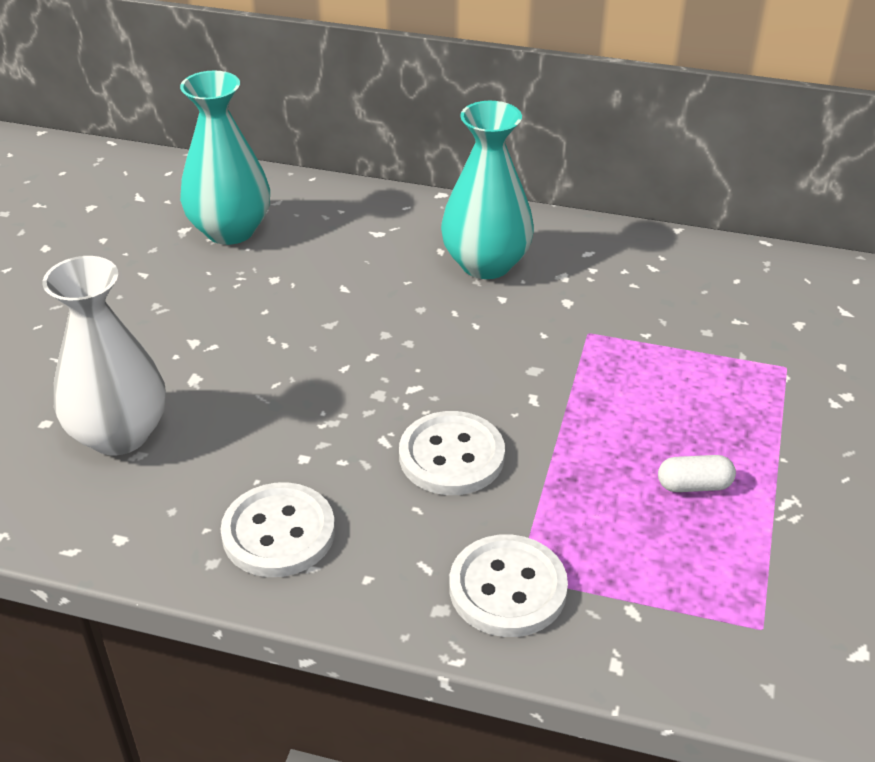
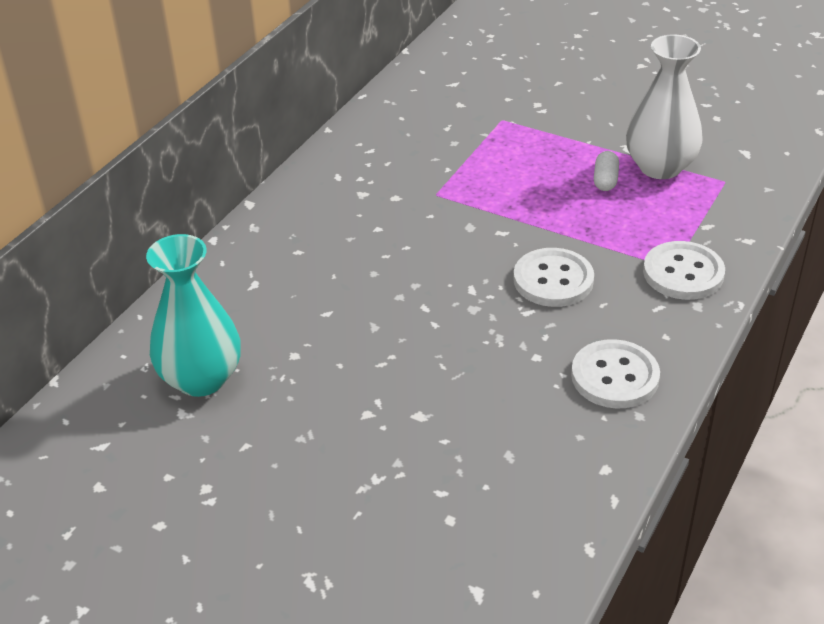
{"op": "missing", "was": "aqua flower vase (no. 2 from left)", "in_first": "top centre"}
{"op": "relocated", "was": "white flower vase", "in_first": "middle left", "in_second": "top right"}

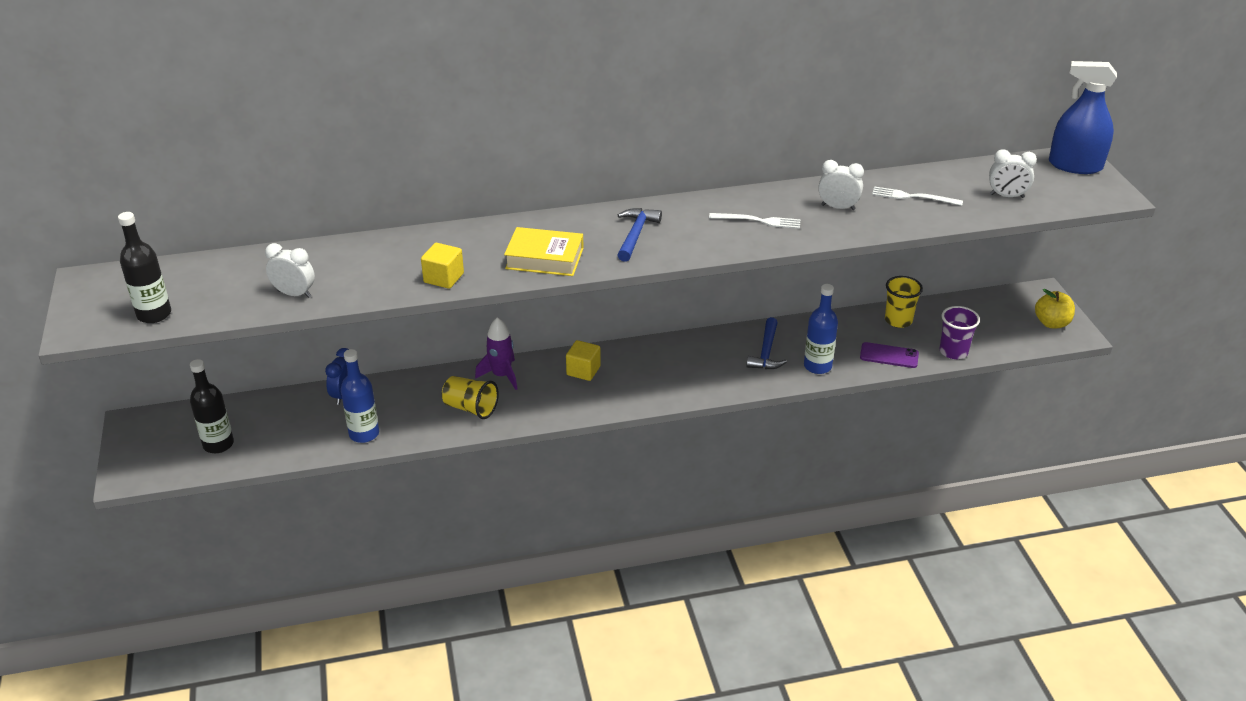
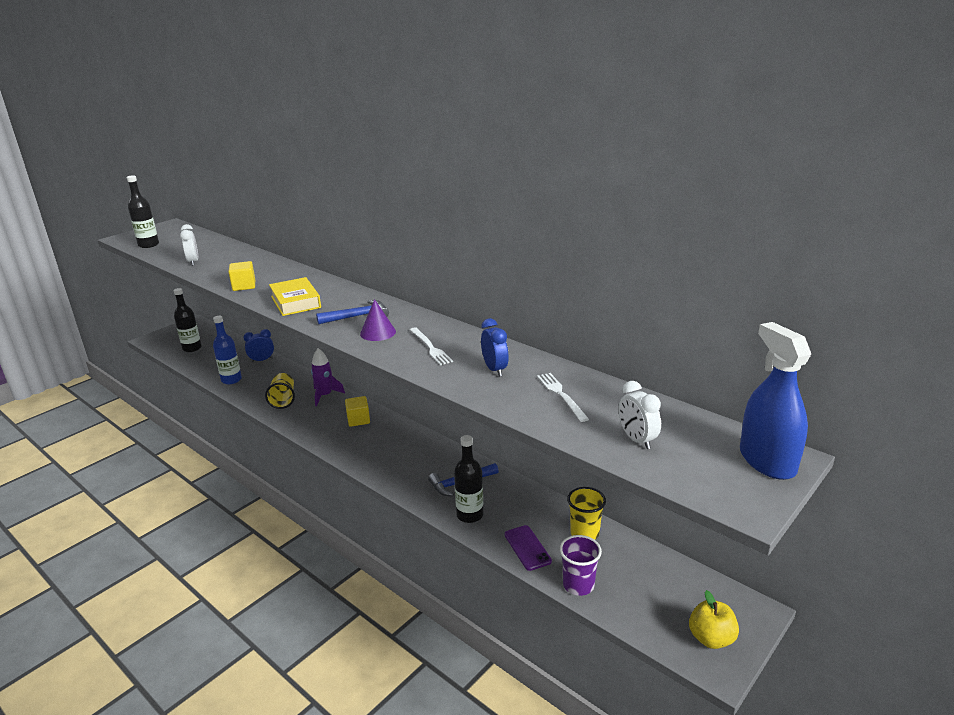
{"op": "colour", "was": "white clock (no. 2 from left)", "now": "royal blue clock (no. 2 from left)", "in_first": "top right", "in_second": "centre"}
{"op": "colour", "was": "royal blue drink bottle (no. 2 from left)", "now": "ebony drink bottle (no. 3 from left)", "in_first": "centre", "in_second": "bottom centre"}
{"op": "appeared", "now": "purple solid cone", "in_second": "centre"}

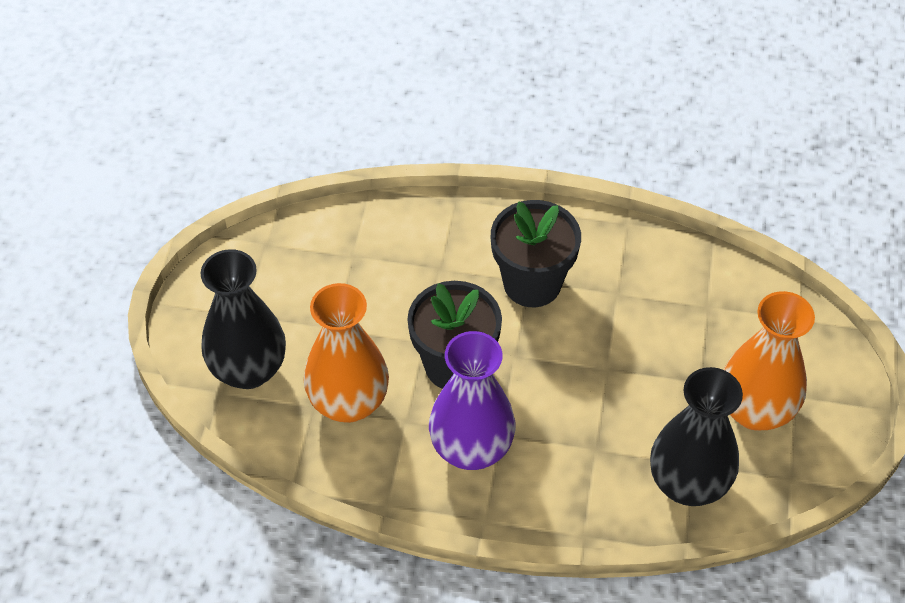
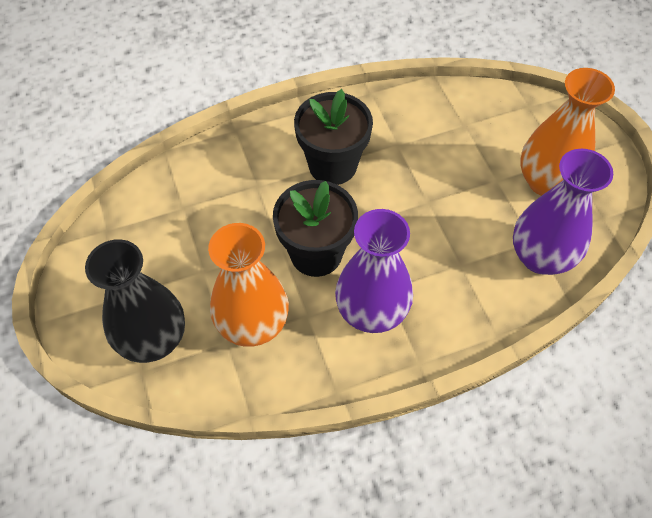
{"op": "colour", "was": "ebony flower vase (no. 2 from left)", "now": "purple flower vase (no. 2 from left)", "in_first": "bottom right", "in_second": "middle right"}

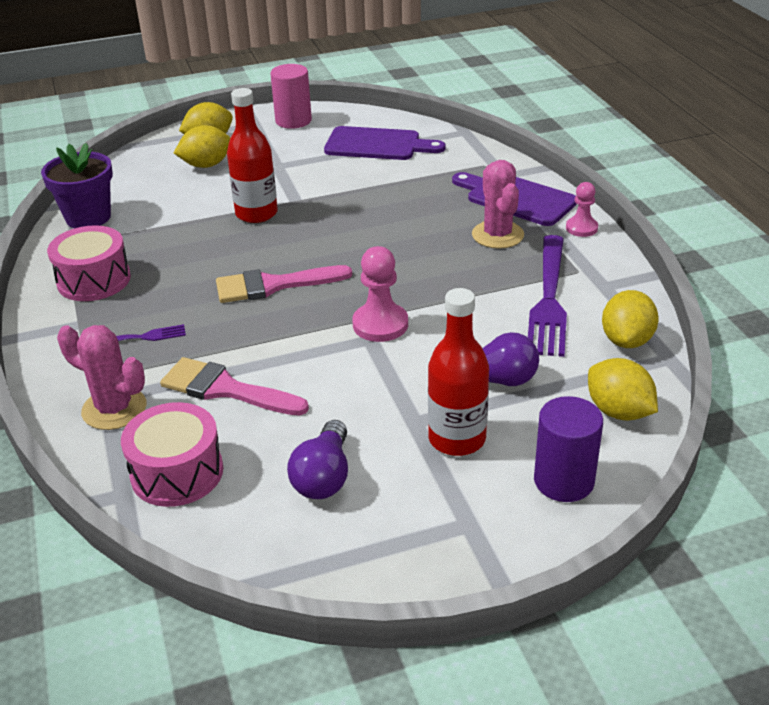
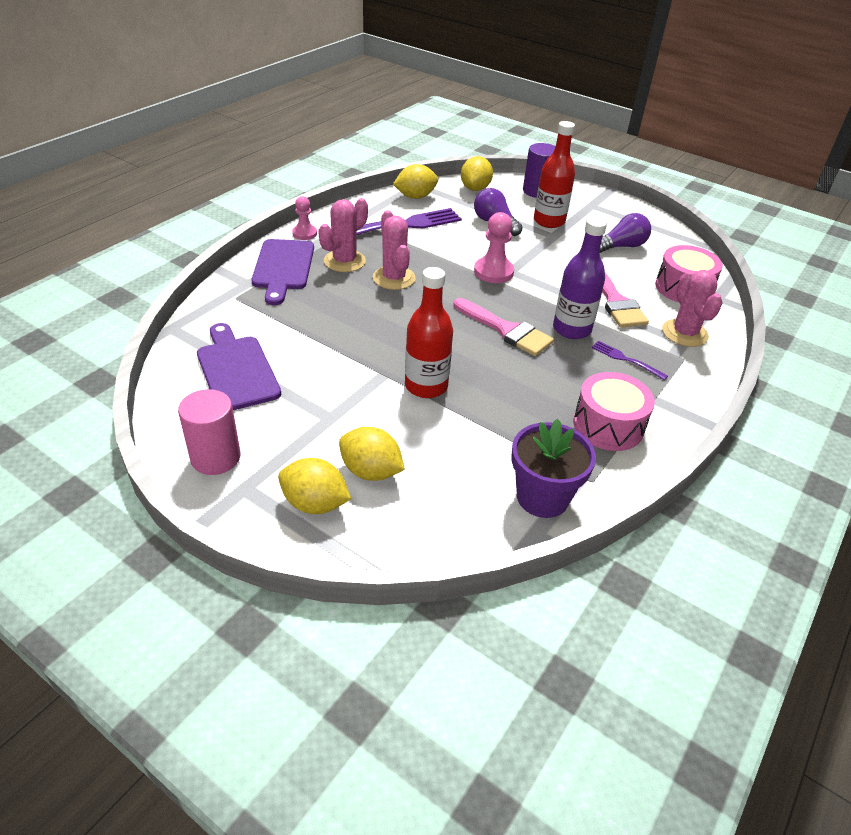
{"op": "appeared", "now": "rose-pink cactus (no. 2 from left)", "in_second": "top centre"}
{"op": "appeared", "now": "purple drink bottle", "in_second": "top right"}

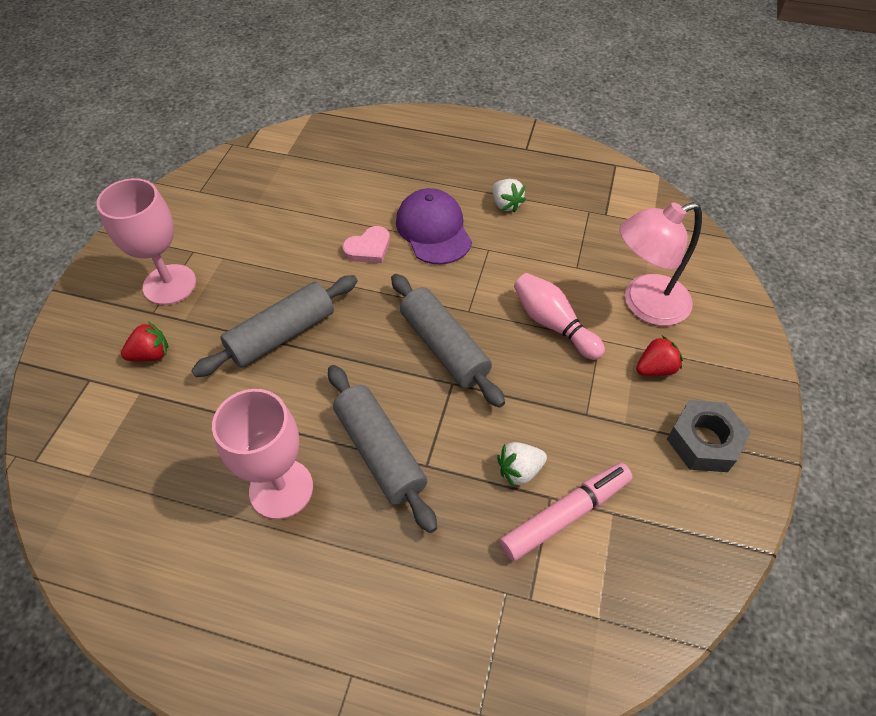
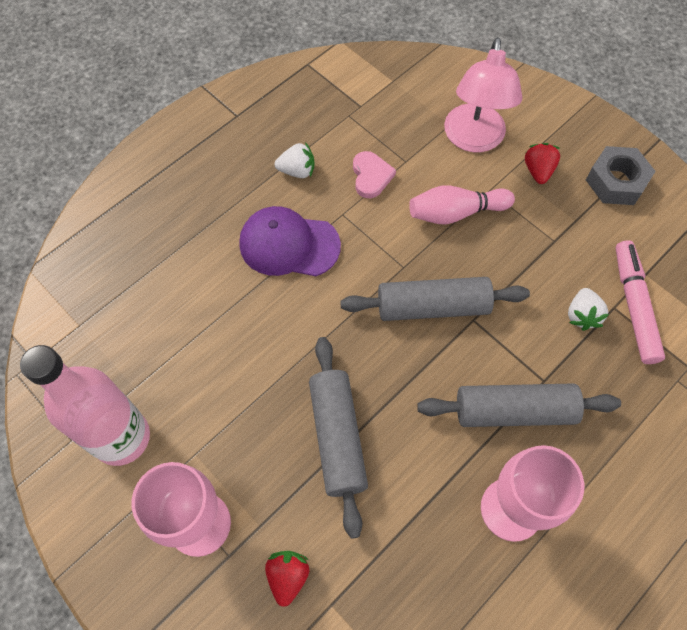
{"op": "relocated", "was": "rose-pink heart shape", "in_first": "centre", "in_second": "top centre"}
{"op": "appeared", "now": "rose-pink drink bottle", "in_second": "middle left"}

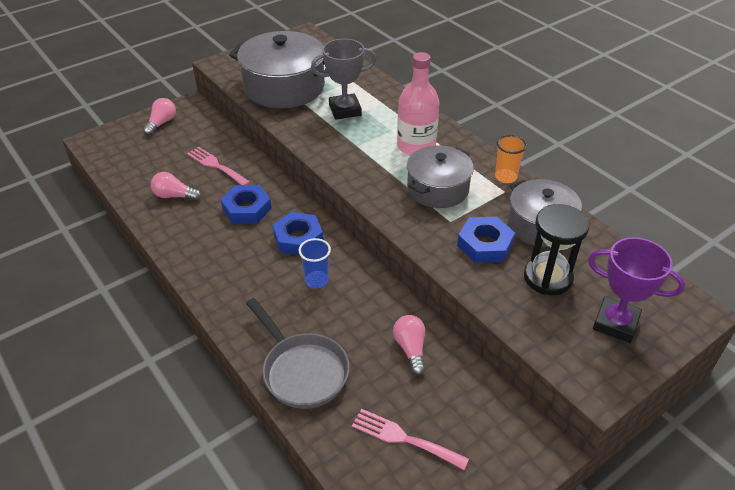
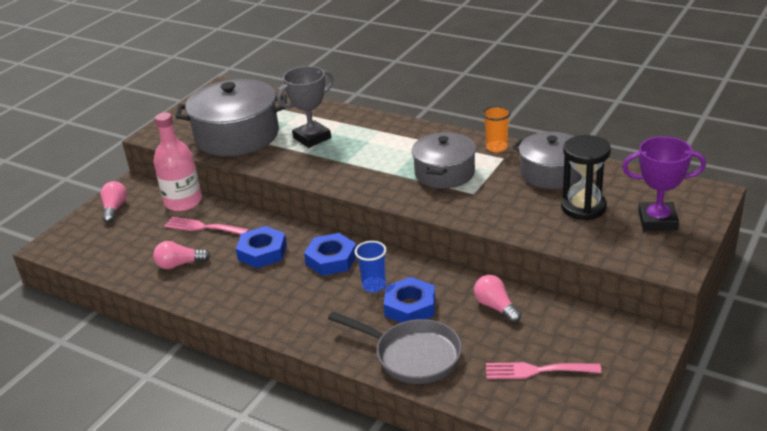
{"op": "relocated", "was": "rose-pink drink bottle", "in_first": "top centre", "in_second": "middle left"}
{"op": "relocated", "was": "royal blue hexagon nut (no. 3 from left)", "in_first": "centre", "in_second": "bottom centre"}

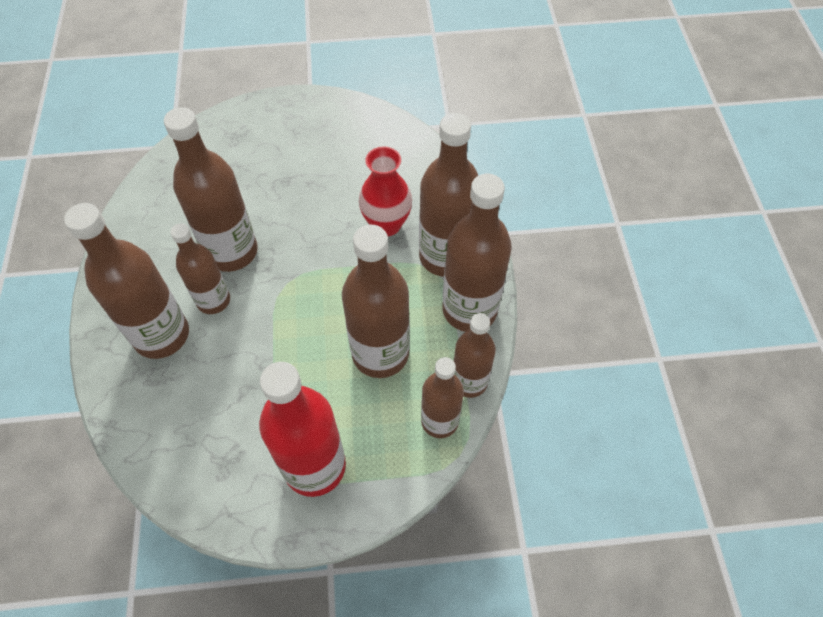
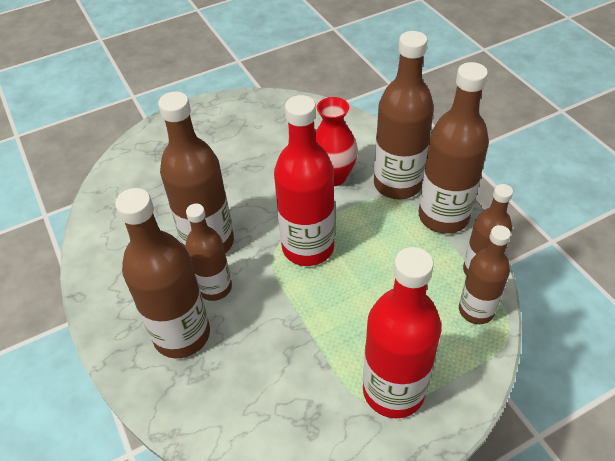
{"op": "missing", "was": "dark brown drink bottle (no. 4 from left)", "in_first": "centre"}
{"op": "appeared", "now": "crimson drink bottle (no. 1 from left)", "in_second": "centre"}

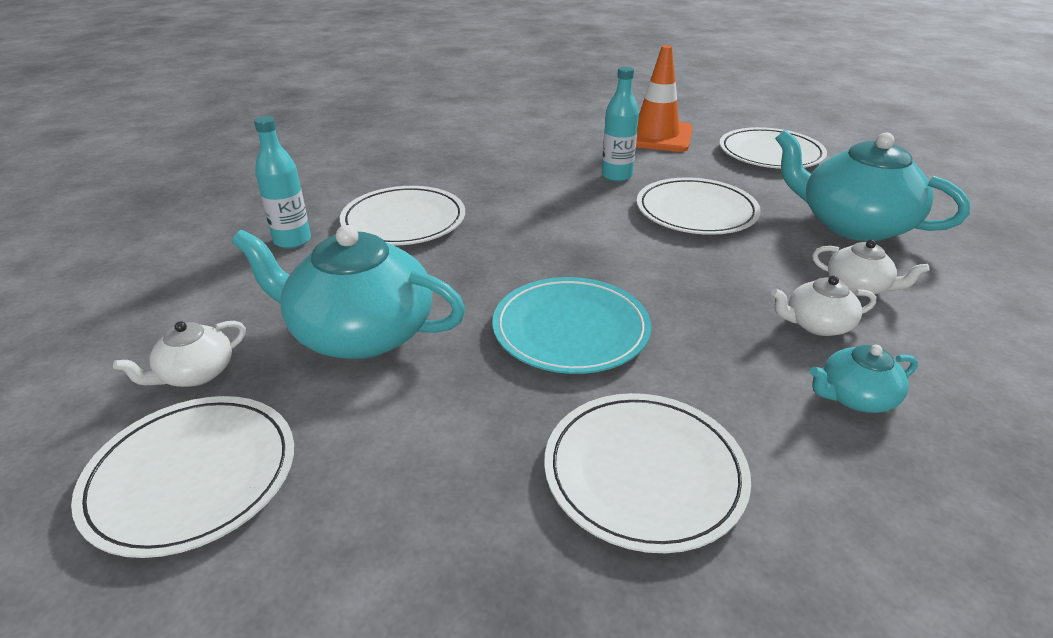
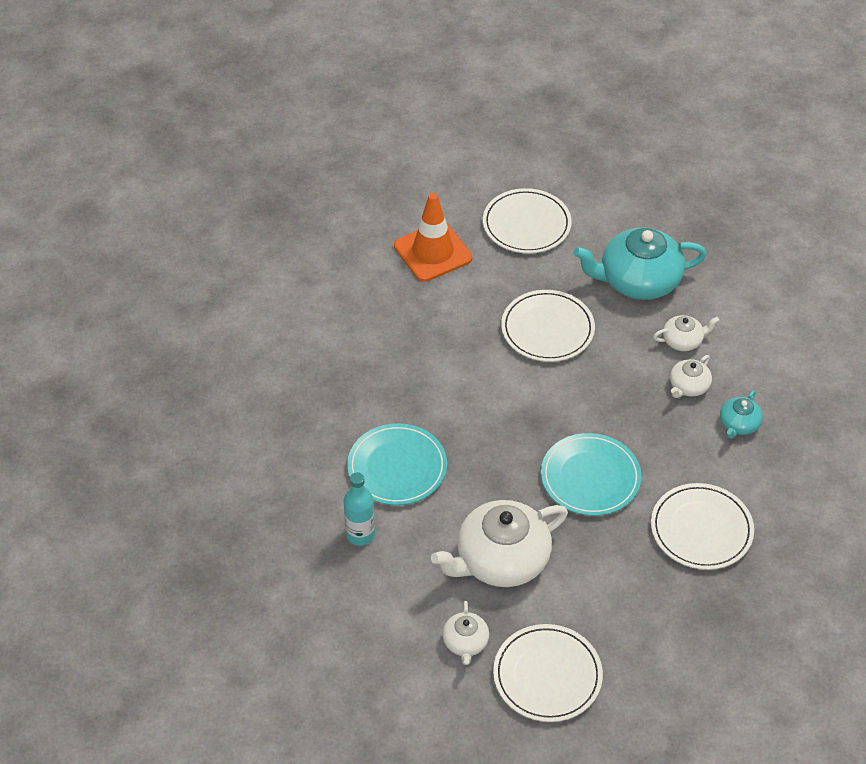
{"op": "missing", "was": "aqua drink bottle (no. 2 from left)", "in_first": "top centre"}
{"op": "colour", "was": "white plate (no. 2 from left)", "now": "aqua plate (no. 1 from left)", "in_first": "centre", "in_second": "centre"}
{"op": "colour", "was": "aqua tea pot (no. 1 from left)", "now": "white tea pot (no. 2 from left)", "in_first": "middle left", "in_second": "bottom centre"}

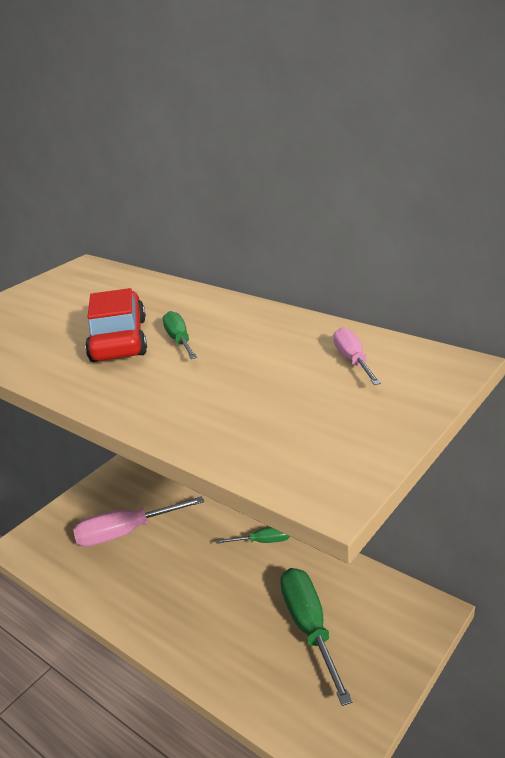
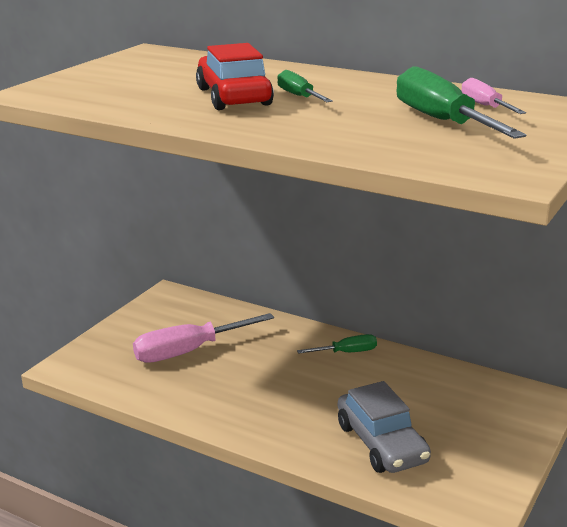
{"op": "relocated", "was": "leaf-green hand screwdriver (no. 3 from left)", "in_first": "bottom centre", "in_second": "top right"}
{"op": "appeared", "now": "ash-grey car", "in_second": "bottom right"}

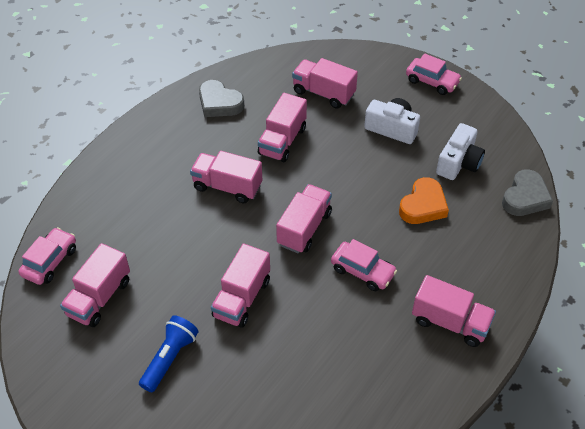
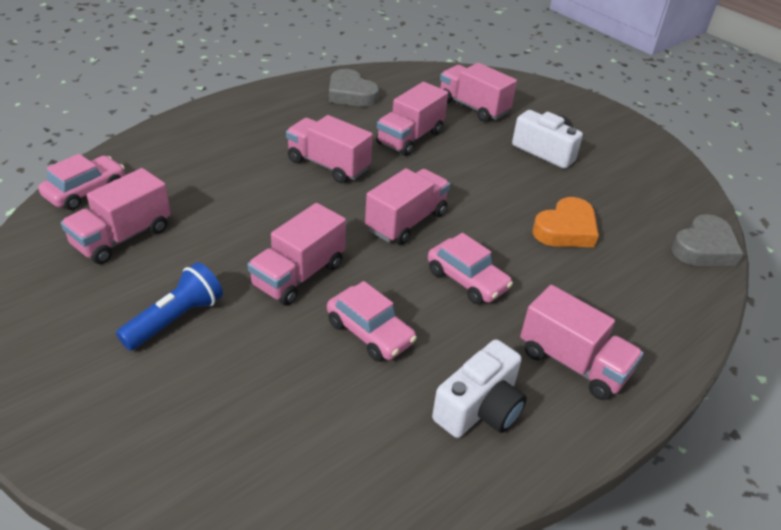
{"op": "relocated", "was": "rose-pink car (no. 3 from left in the first image)", "now": "rose-pink car (no. 2 from left)", "in_first": "top right", "in_second": "centre"}
{"op": "relocated", "was": "white compact camera (no. 2 from left in the first image)", "now": "white compact camera (no. 1 from left)", "in_first": "middle right", "in_second": "bottom centre"}

